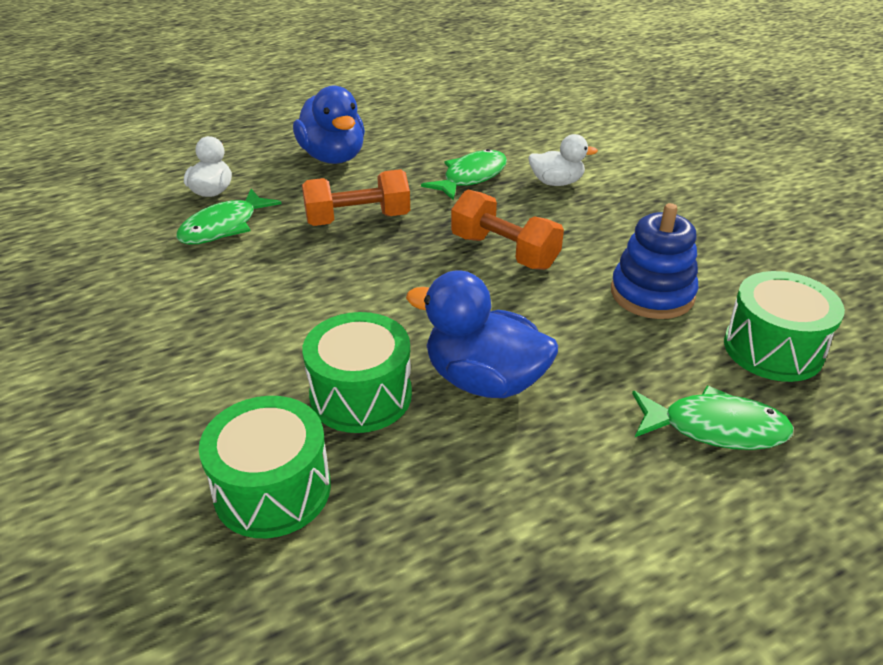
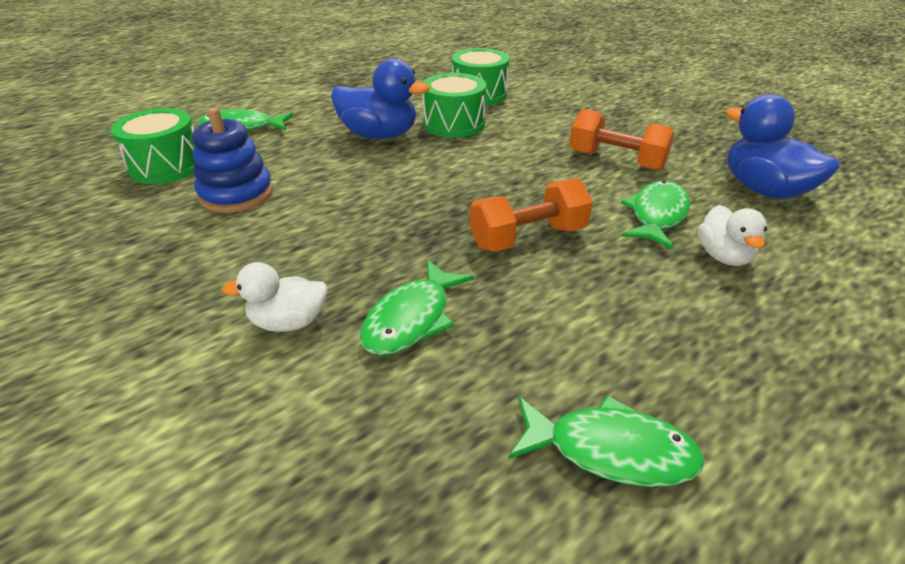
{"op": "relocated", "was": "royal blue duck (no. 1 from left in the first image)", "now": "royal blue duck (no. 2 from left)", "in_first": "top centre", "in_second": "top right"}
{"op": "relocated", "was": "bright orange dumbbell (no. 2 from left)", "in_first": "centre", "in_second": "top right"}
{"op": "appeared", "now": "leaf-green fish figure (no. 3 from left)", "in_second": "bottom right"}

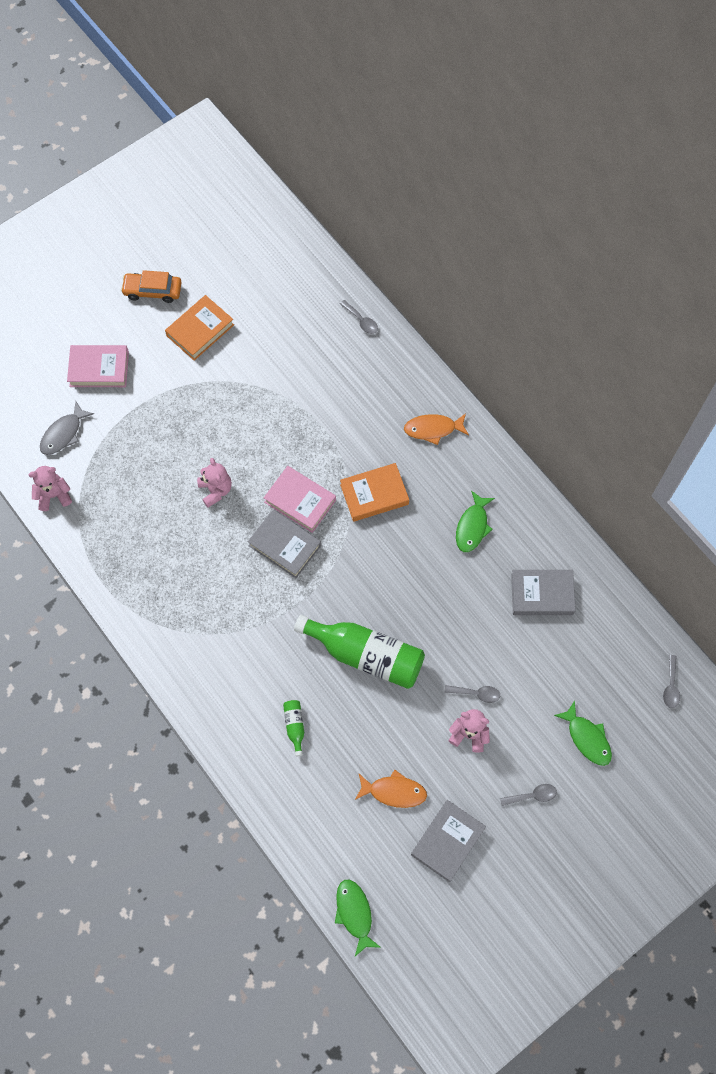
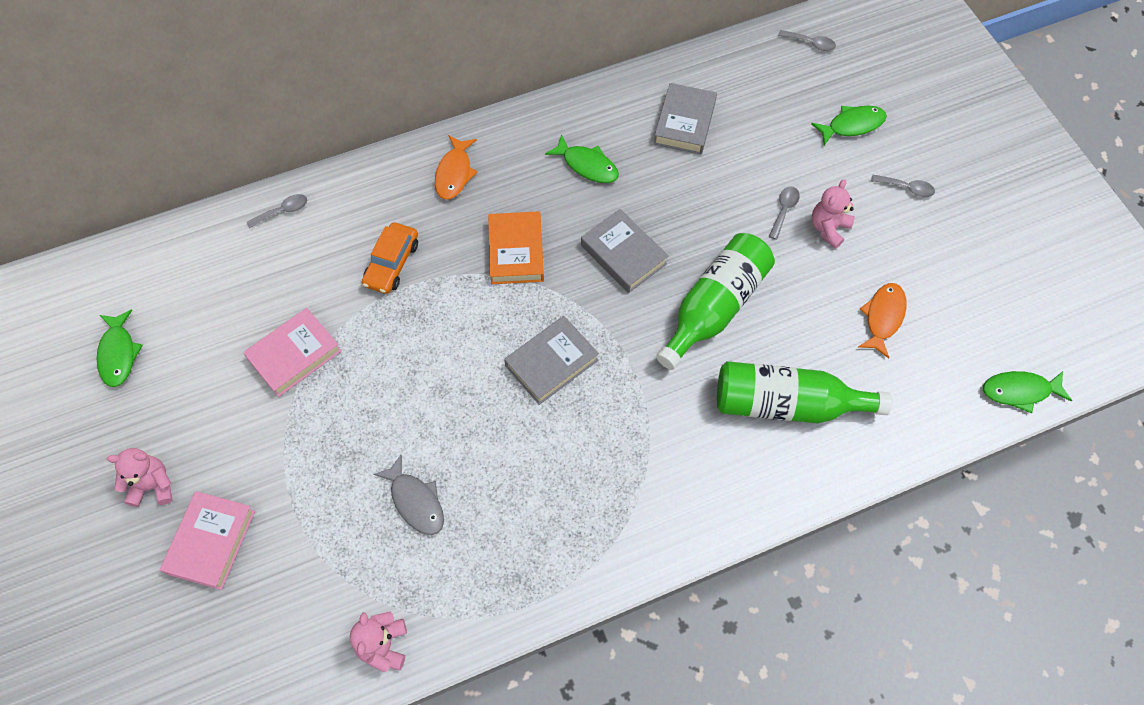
{"op": "relocated", "was": "bright orange car", "in_first": "top left", "in_second": "centre"}
{"op": "missing", "was": "bright orange book (no. 1 from left)", "in_first": "top left"}
{"op": "relocated", "was": "ash-grey fish figure", "in_first": "middle left", "in_second": "bottom centre"}
{"op": "relocated", "was": "rose-pink stuffed bear (no. 2 from left in the first image)", "now": "rose-pink stuffed bear (no. 1 from left)", "in_first": "middle left", "in_second": "bottom left"}
{"op": "relocated", "was": "rose-pink book (no. 2 from left)", "in_first": "centre", "in_second": "middle left"}
{"op": "size", "was": "leaf-green drink bottle (no. 1 from left in the first image)", "in_first": "bottom centre", "in_second": "middle right", "ratio": 2.43}
{"op": "spun", "was": "ash-grey tablespoon (no. 3 from left in the first image)", "in_first": "bottom right", "in_second": "top right", "clockwise": 105}
{"op": "relocated", "was": "ash-grey book (no. 2 from left)", "in_first": "bottom centre", "in_second": "centre"}
{"op": "appeared", "now": "leaf-green fish figure (no. 1 from left)", "in_second": "middle left"}

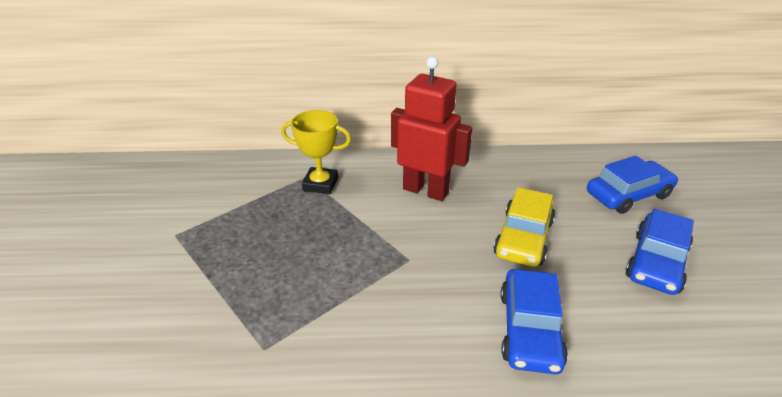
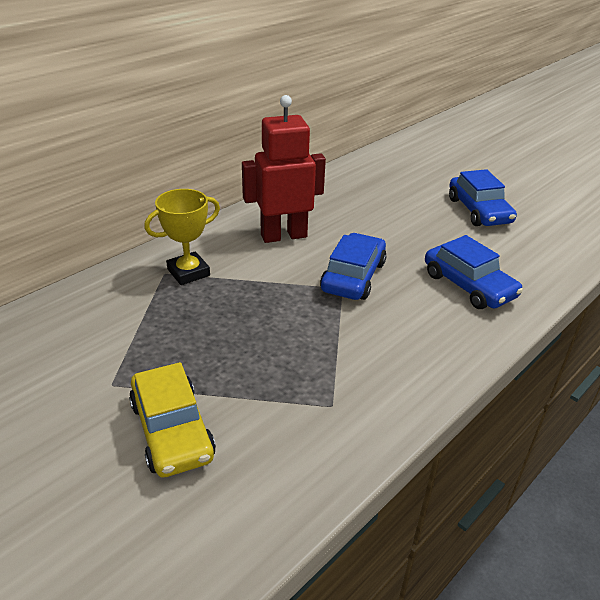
{"op": "relocated", "was": "royal blue car (no. 2 from left in the first image)", "now": "royal blue car (no. 1 from left)", "in_first": "middle right", "in_second": "centre"}
{"op": "relocated", "was": "yellow car", "in_first": "middle right", "in_second": "bottom left"}

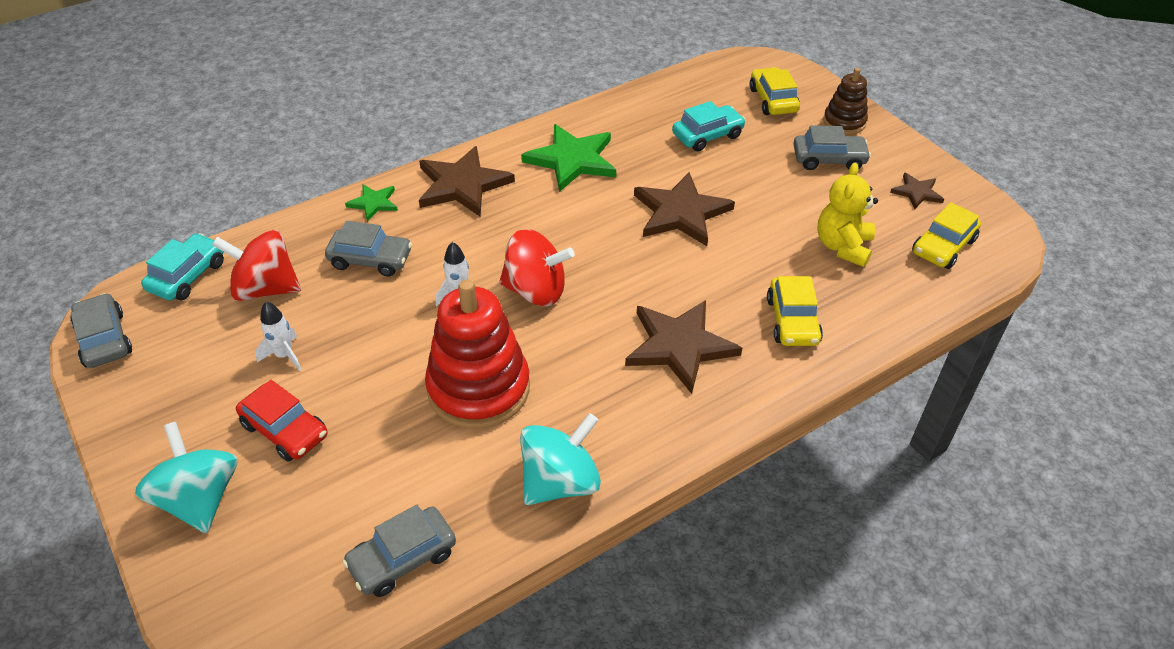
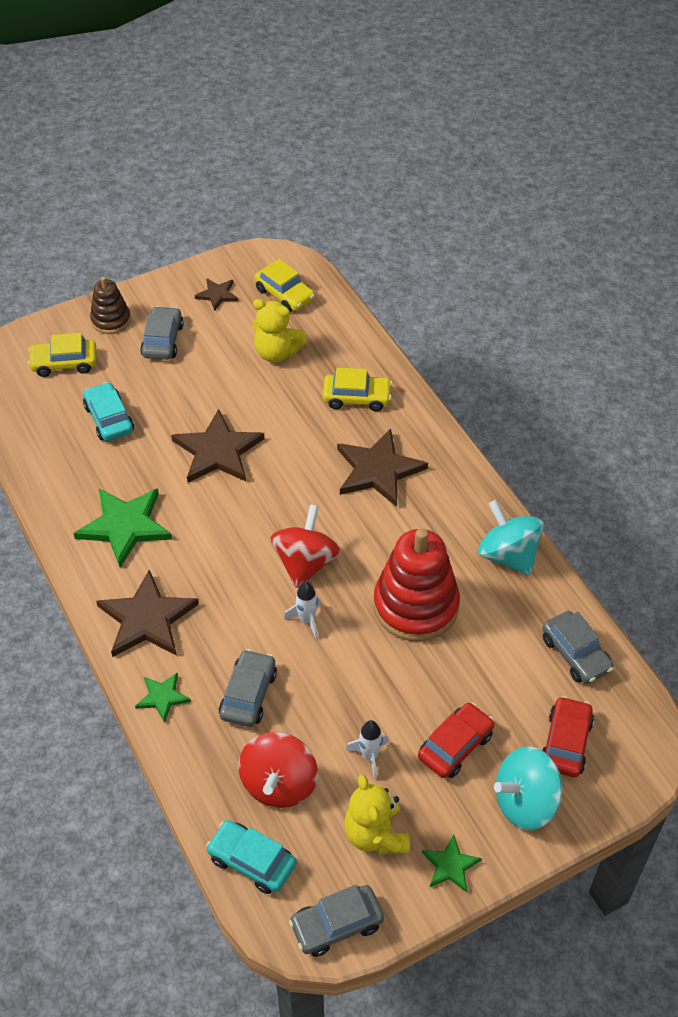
{"op": "appeared", "now": "crimson car (no. 2 from left)", "in_second": "bottom right"}
{"op": "appeared", "now": "yellow stuffed bear (no. 2 from left)", "in_second": "bottom centre"}
{"op": "appeared", "now": "leaf-green star shape (no. 3 from left)", "in_second": "bottom right"}

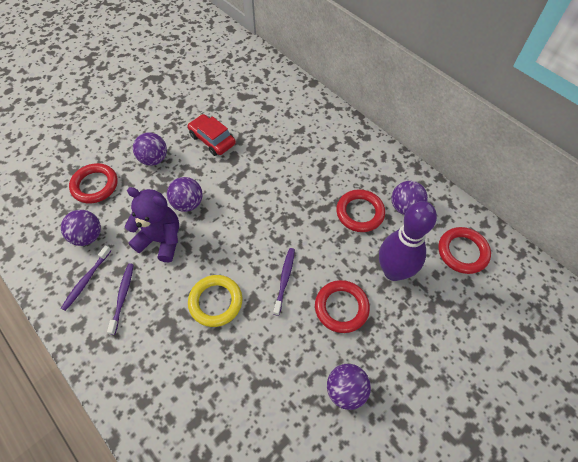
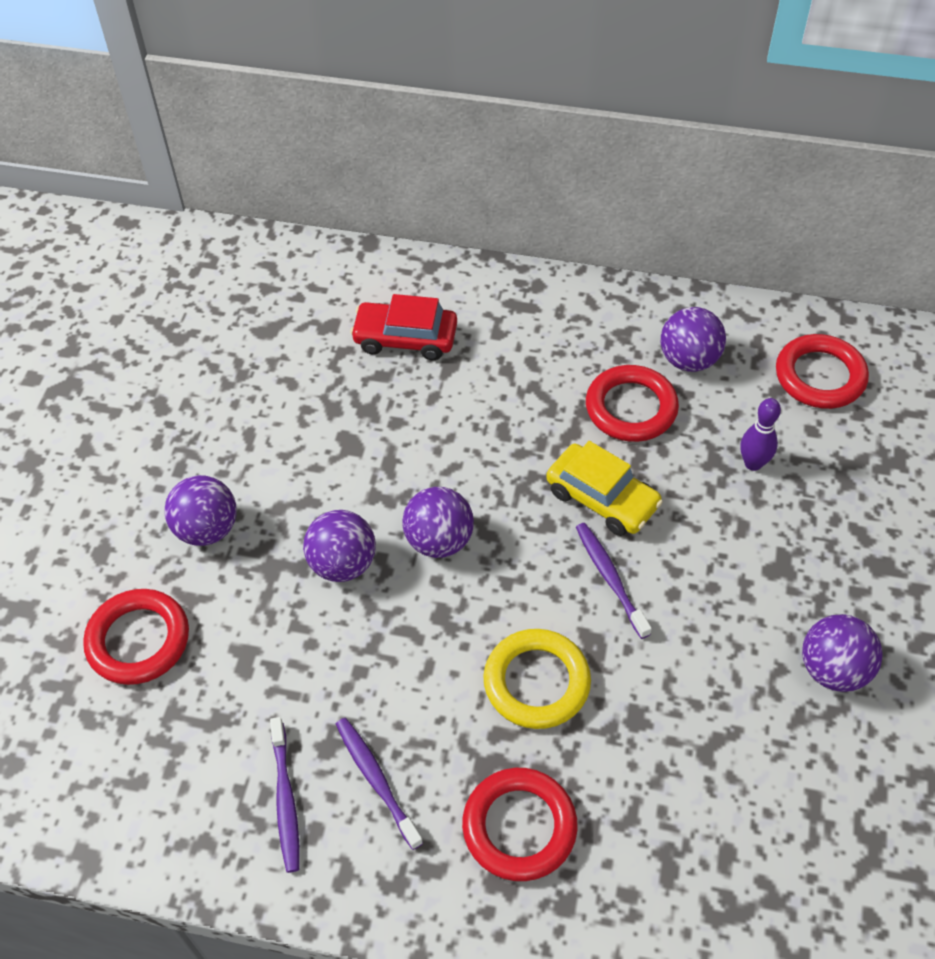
{"op": "relocated", "was": "crimson car", "in_first": "top centre", "in_second": "centre"}
{"op": "missing", "was": "purple stuffed bear", "in_first": "middle left"}
{"op": "size", "was": "purple skittle", "in_first": "middle right", "in_second": "middle right", "ratio": 0.46}
{"op": "relocated", "was": "purple play ball (no. 1 from left in the first image)", "now": "purple play ball (no. 3 from left)", "in_first": "middle left", "in_second": "centre"}
{"op": "relocated", "was": "crimson ring (no. 2 from left)", "in_first": "centre", "in_second": "bottom centre"}
{"op": "appeared", "now": "yellow car", "in_second": "centre"}

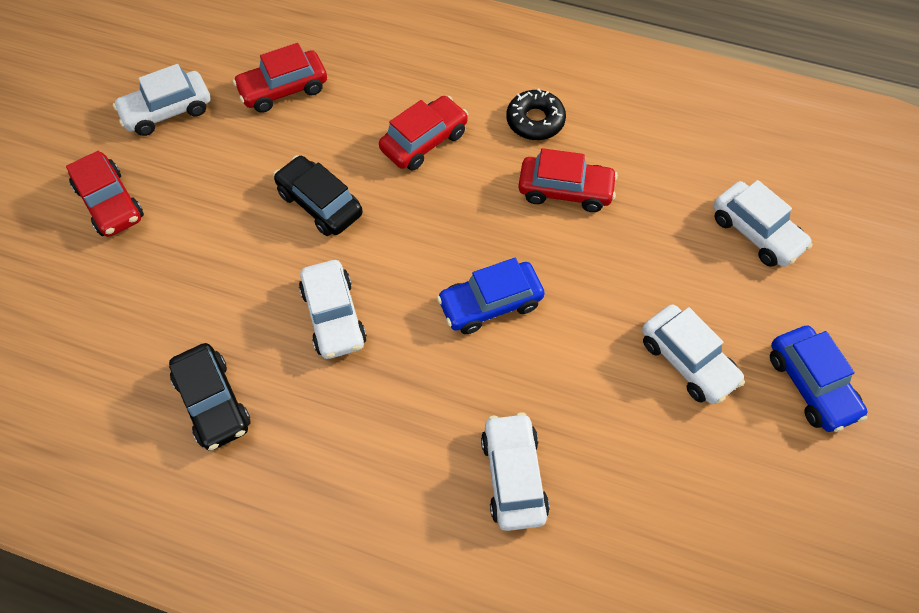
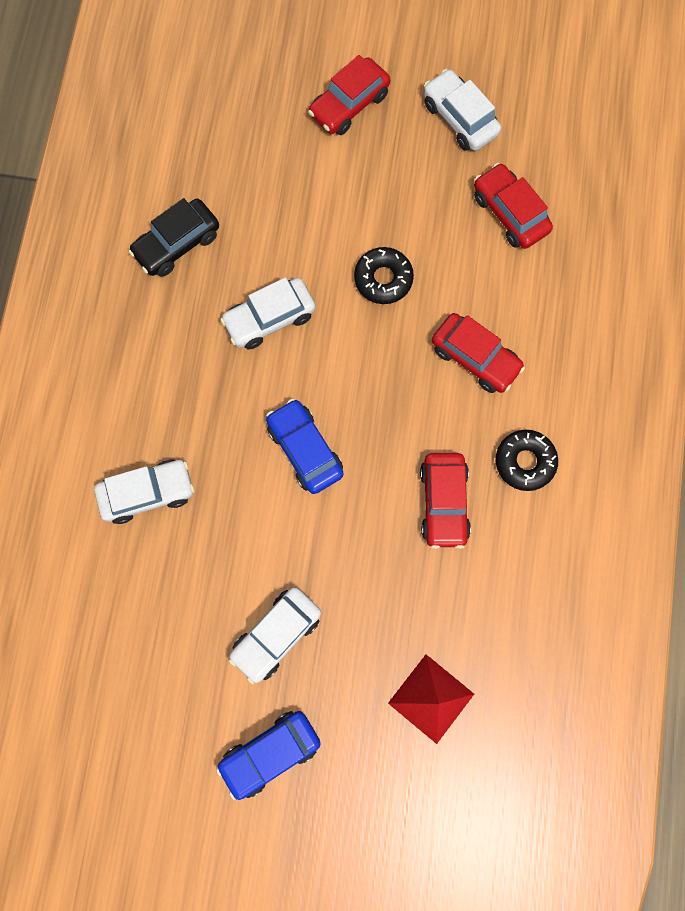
{"op": "exchanged", "was": "ebony car (no. 2 from left)", "now": "ebony glazed donut (no. 1 from left)", "in_first": "top centre", "in_second": "top centre"}
{"op": "exchanged", "was": "white car (no. 5 from left)", "now": "crimson pyramid", "in_first": "middle right", "in_second": "bottom centre"}

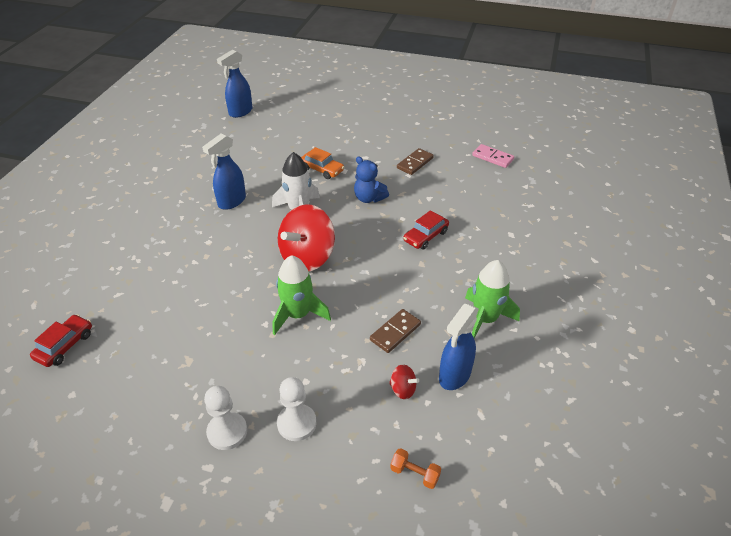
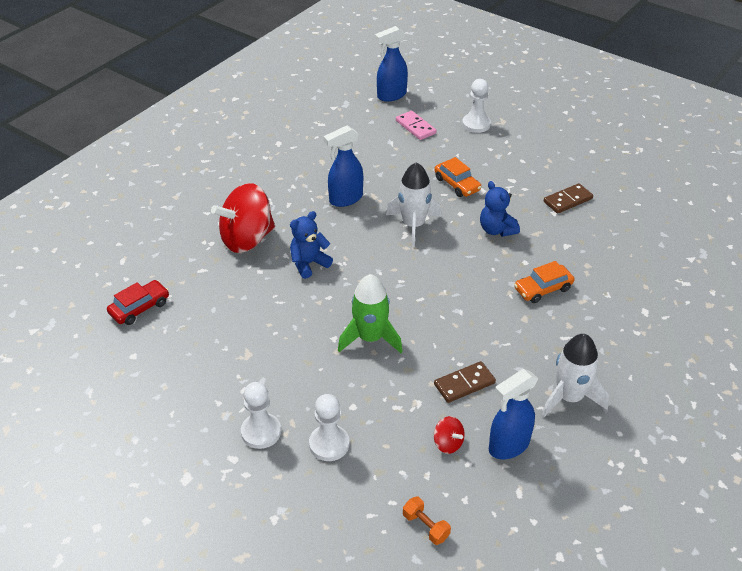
{"op": "relocated", "was": "rose-pink domino", "in_first": "top right", "in_second": "top centre"}
{"op": "relocated", "was": "crimson whirligig (no. 1 from left)", "in_first": "centre", "in_second": "middle left"}
{"op": "colour", "was": "crimson car (no. 2 from left)", "now": "bright orange car (no. 2 from left)", "in_first": "centre", "in_second": "middle right"}
{"op": "colour", "was": "leaf-green rocket (no. 2 from left)", "now": "white rocket (no. 2 from left)", "in_first": "middle right", "in_second": "middle right"}
{"op": "appeared", "now": "white game pawn (no. 3 from left)", "in_second": "top centre"}
{"op": "appeared", "now": "royal blue stuffed bear (no. 1 from left)", "in_second": "centre"}

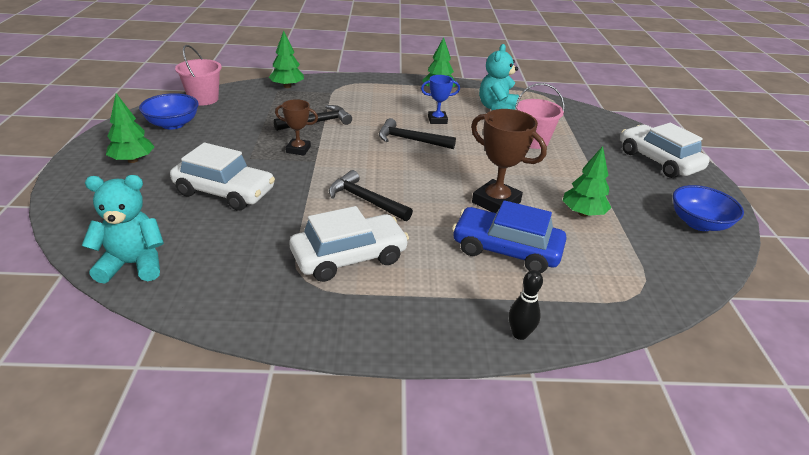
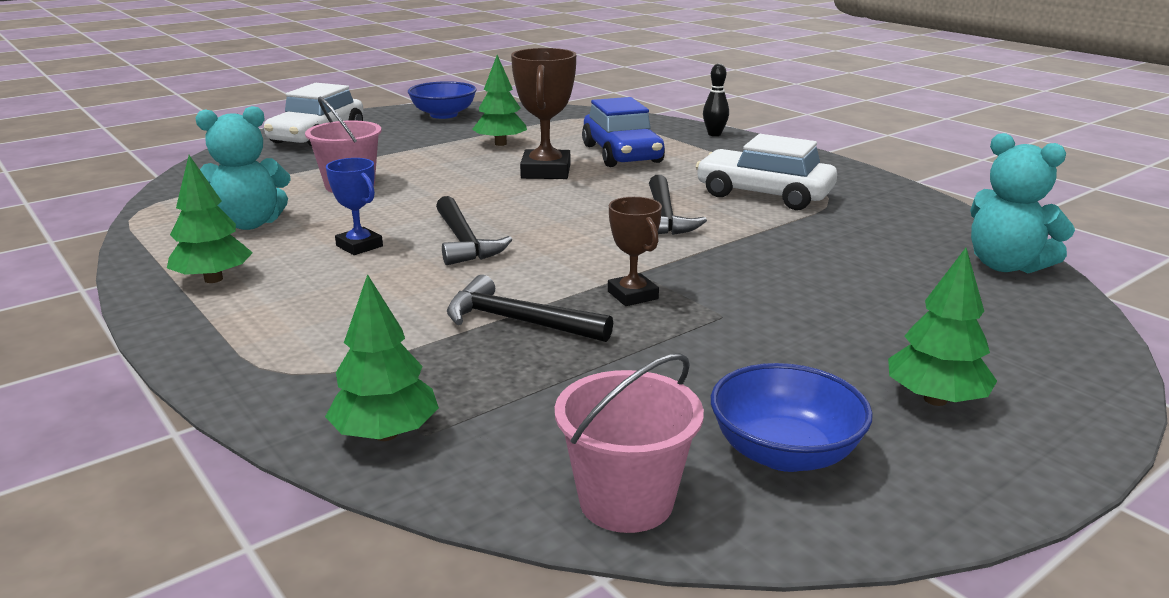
{"op": "missing", "was": "white car (no. 1 from left)", "in_first": "middle left"}

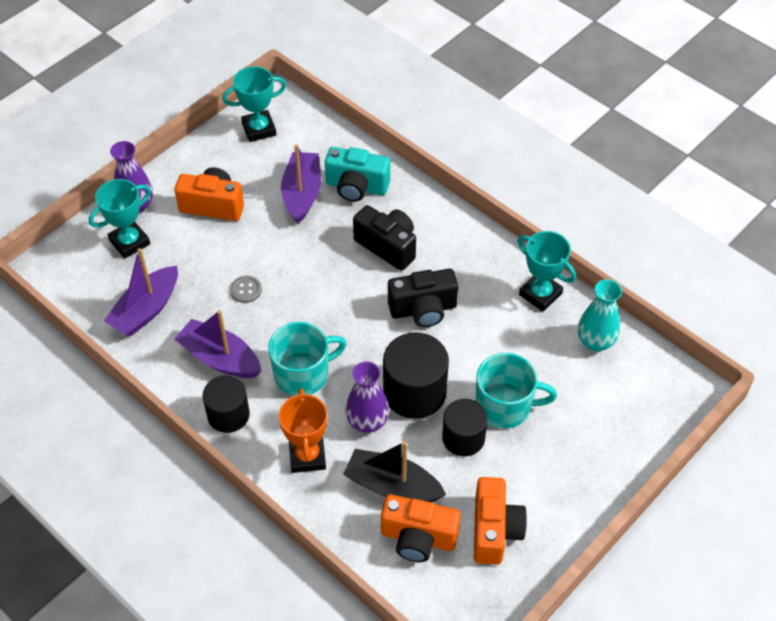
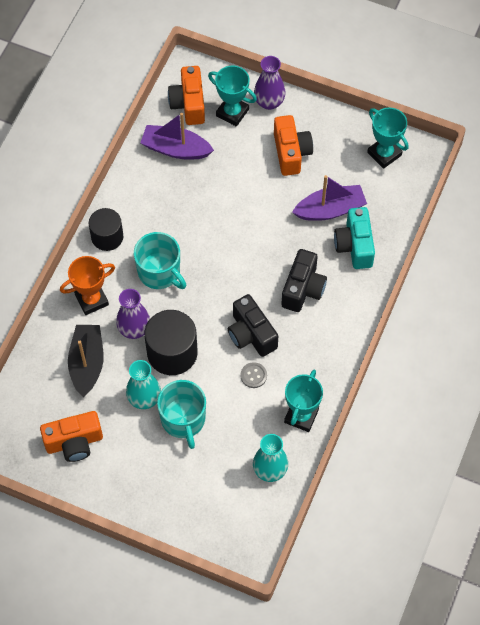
{"op": "relocated", "was": "ash-grey button", "in_first": "middle left", "in_second": "centre"}
{"op": "missing", "was": "purple sailboat (no. 2 from left)", "in_first": "middle left"}
{"op": "exchanged", "was": "ebony solid cylinder (no. 3 from left)", "now": "aqua flower vase (no. 1 from left)", "in_first": "bottom centre", "in_second": "middle left"}
{"op": "relocated", "was": "bright orange compact camera (no. 2 from left)", "in_first": "bottom centre", "in_second": "top centre"}

